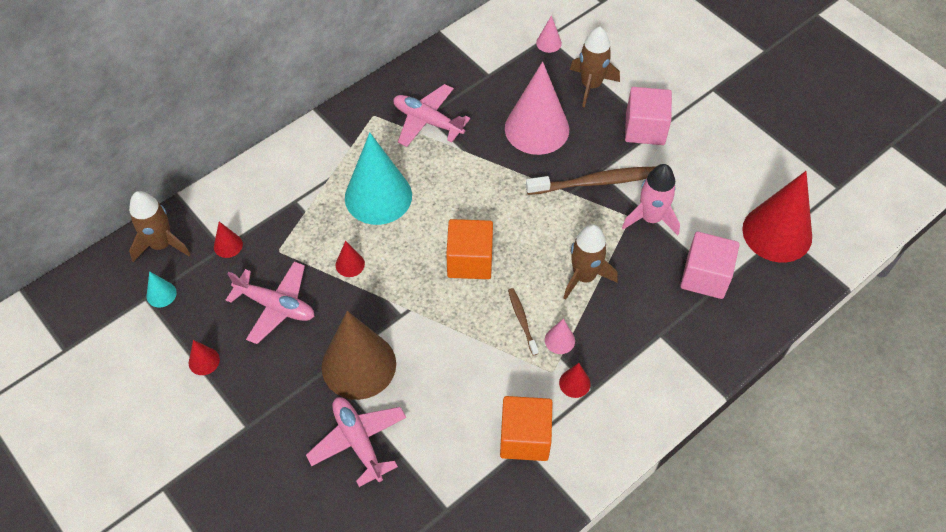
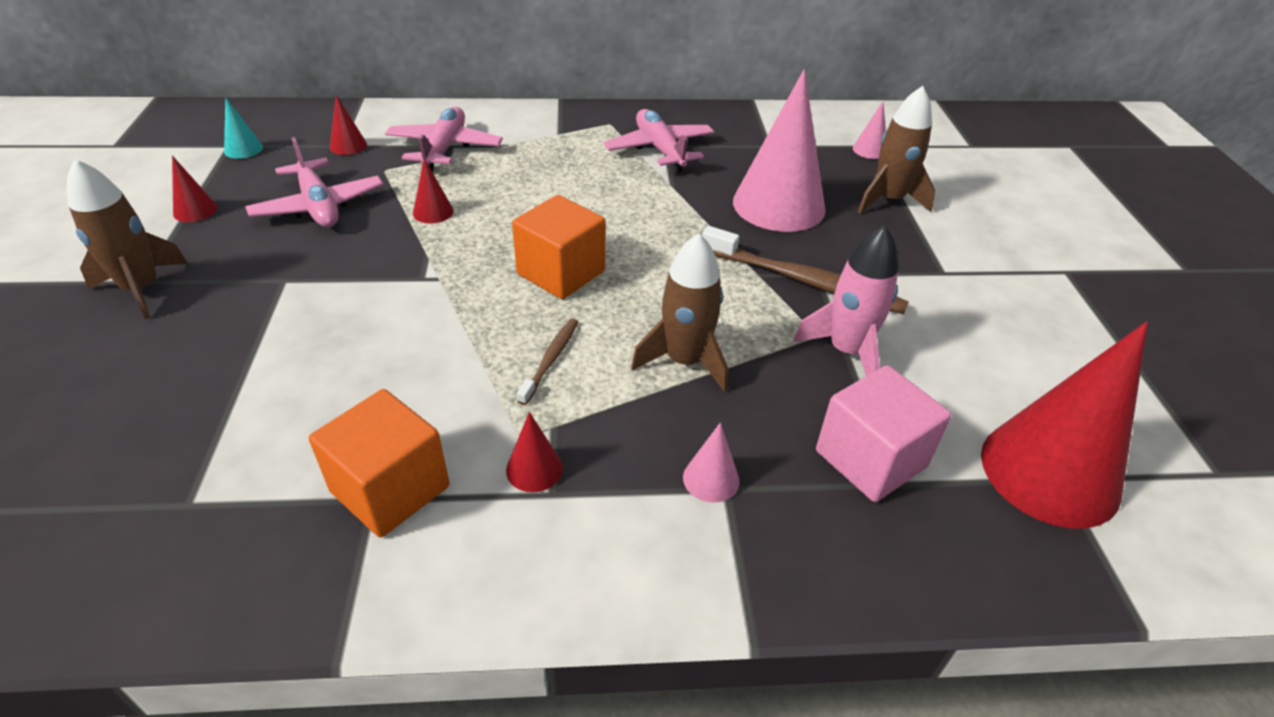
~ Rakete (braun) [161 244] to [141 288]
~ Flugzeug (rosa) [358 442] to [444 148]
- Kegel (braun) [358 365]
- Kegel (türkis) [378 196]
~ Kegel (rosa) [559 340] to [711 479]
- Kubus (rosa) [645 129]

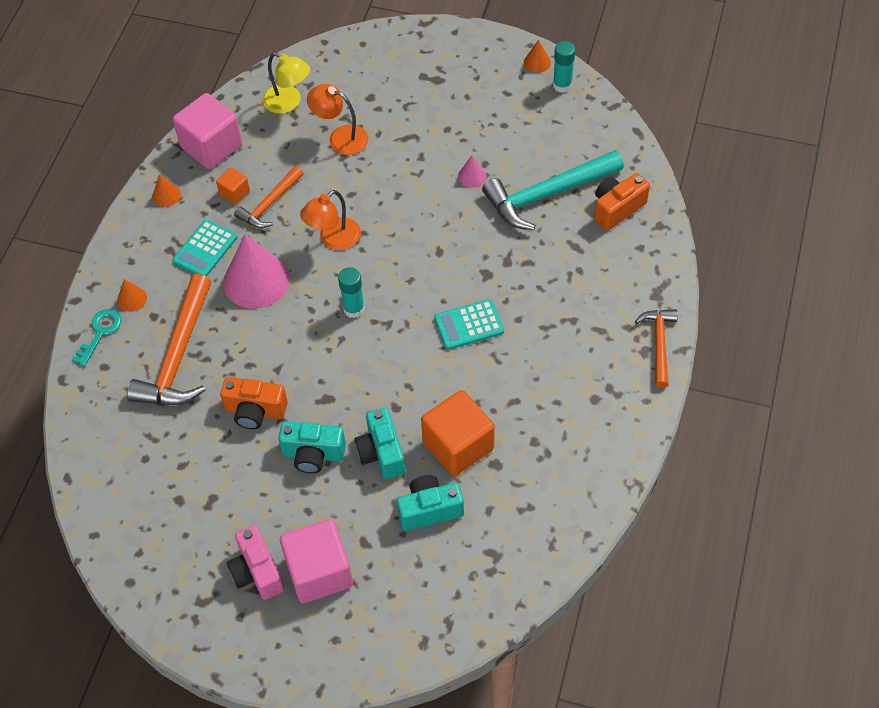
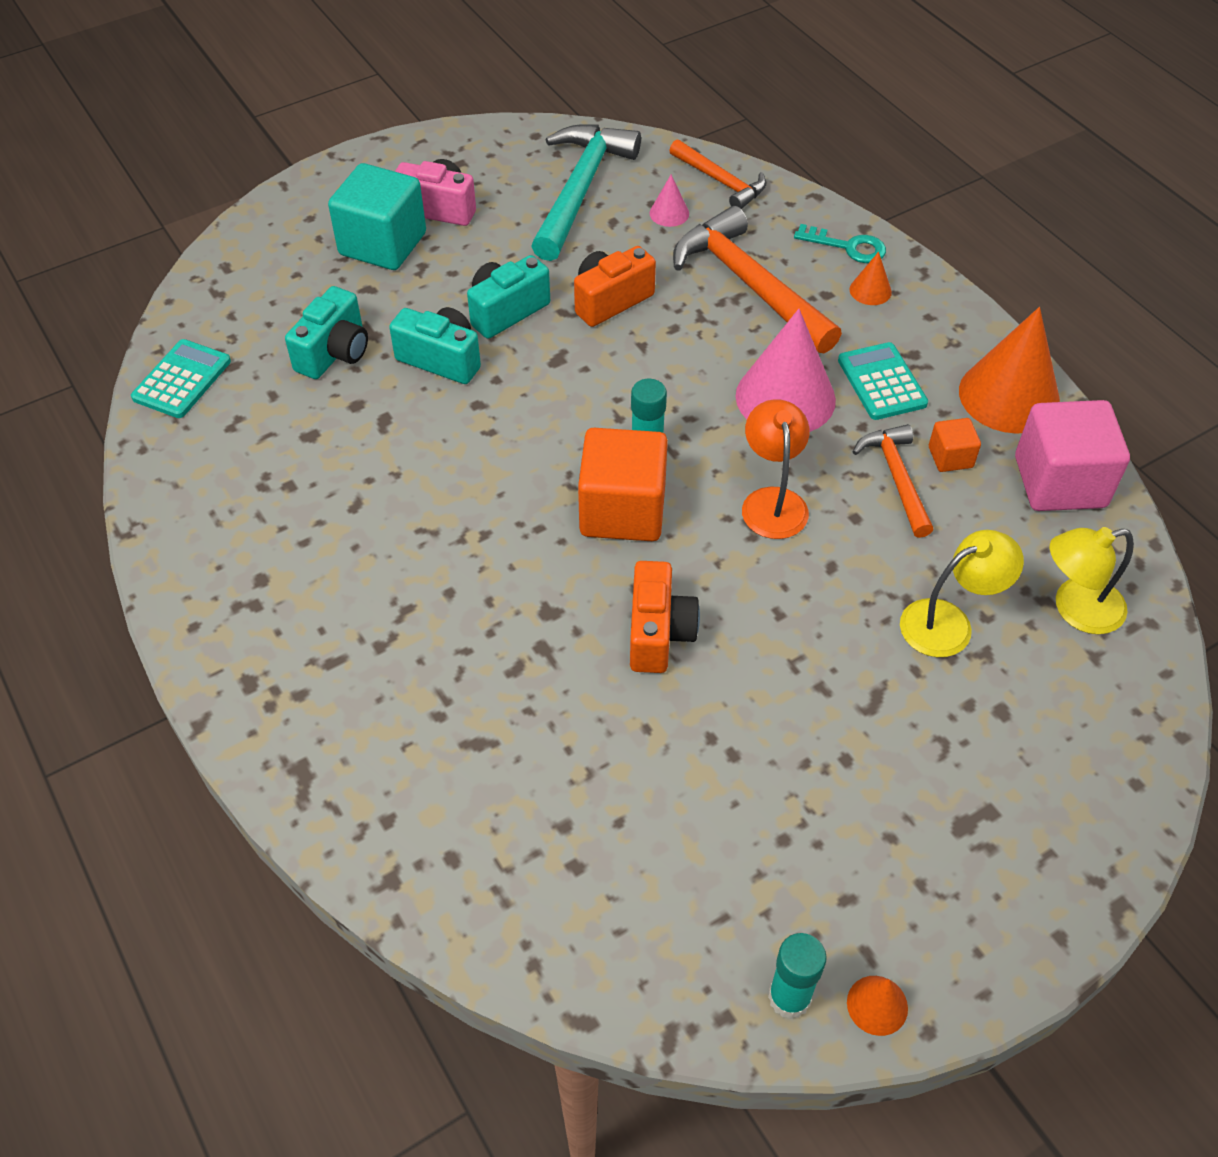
~ Schlüssel (türkis) [100 333] = [848 247] 45 degrees counterclockwise
~ Kegel (orange) [166 195] = [1009 396] x2.23
~ Kubus (rosa) [319 572] to Kubus (türkis) [383 244]
~ Lampe (orange) [340 137] to Lampe (gelb) [949 622]
~ Kubus (orange) [458 445] to [622 510]
~ Taschenrechner (türkis) [469 325] to [182 380]
~ Kegel (rosa) [472 176] to [669 213]
~ Hammer (türkis) [547 194] to [580 190]
~ Kamera (orange) [617 208] to [658 633]
~ Hammer (orange) [659 344] to [721 181]

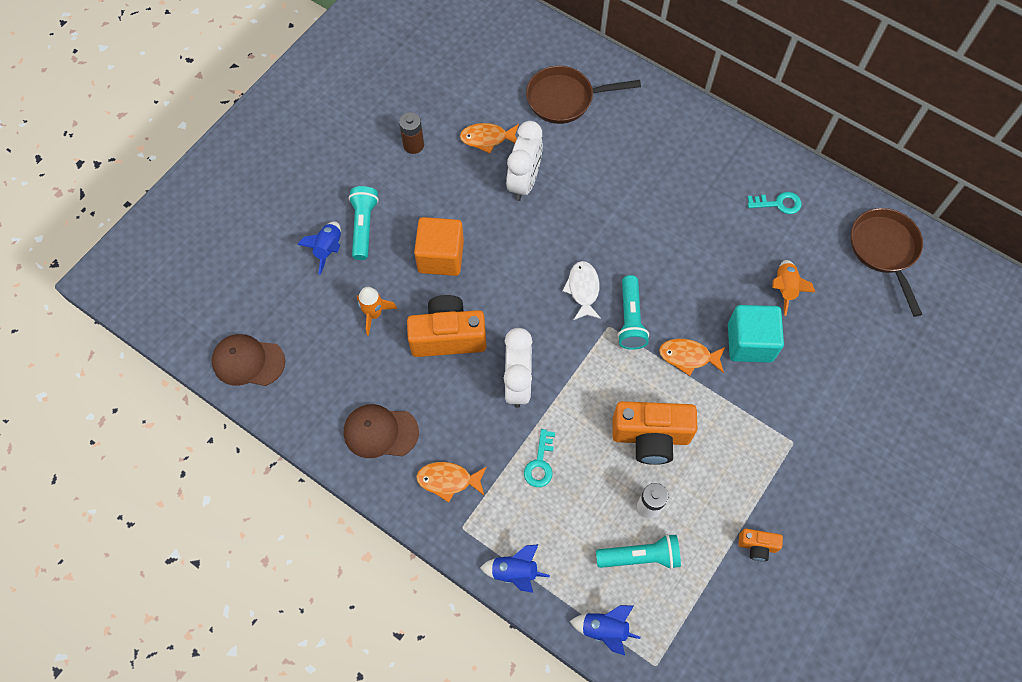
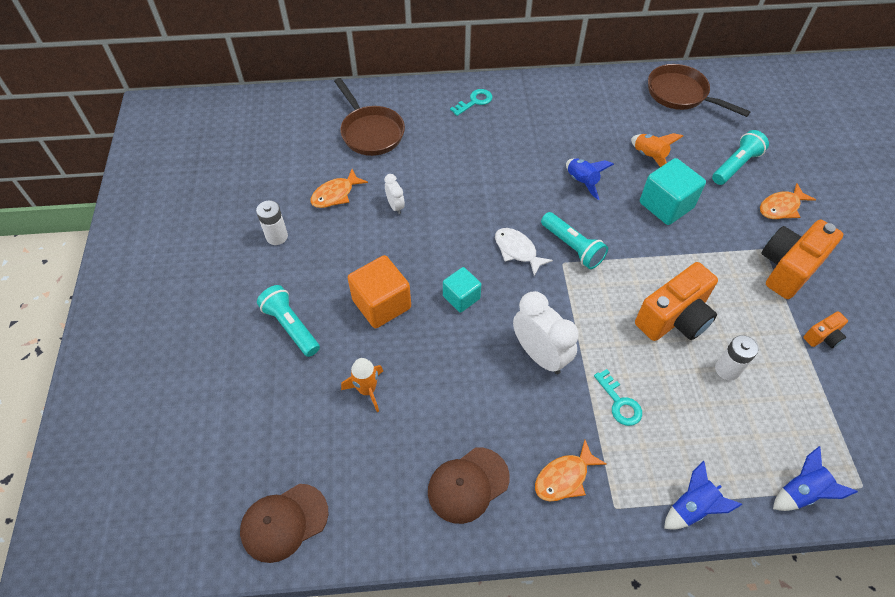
~ Rakete (blau) [328 249] to [582 182]
~ Batterie (braun) [413 145] to Batterie (weiß) [277 236]
~ Kamera (orange) [448 336] to [788 268]
~ Wecker (weiß) [524 182] = [395 206] x0.51
~ Pfanne (braun) [565 99] = [370 132] 75 degrees counterclockwise
~ Taschenlampe (türkis) [640 557] to [736 166]
~ Fisch (orange) [688 356] to [781 207]
~ Schlüssel (türkis) [778 203] to [474 101]
+ Kubus (türkis) [461 297]

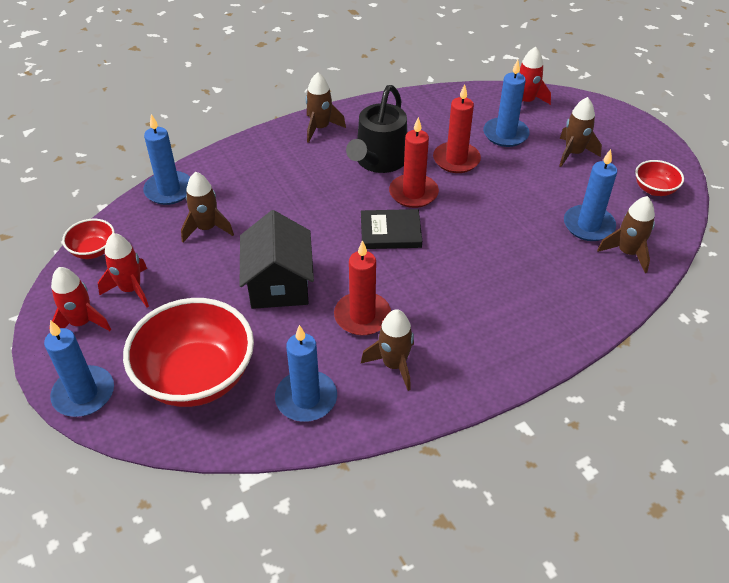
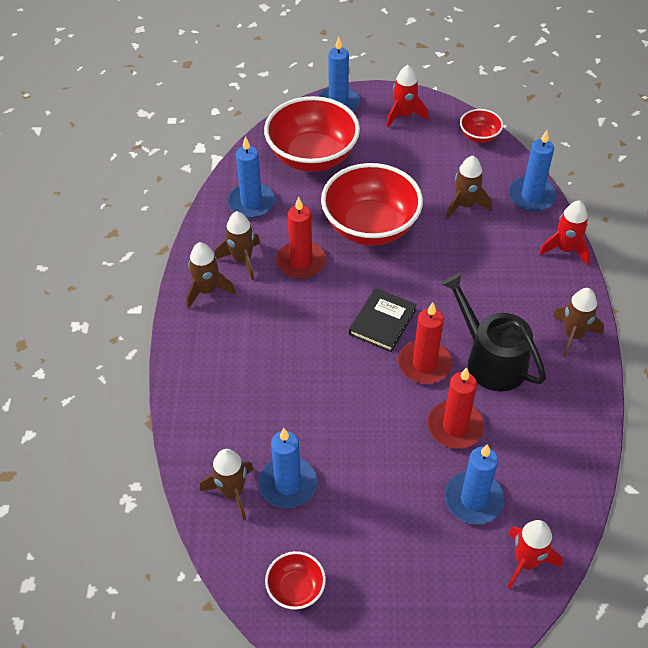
~ Rakete (rot) [131 289] to [565 249]
~ Haus (schwarz) [279 283] to Schüssel (rot) [370 226]
~ Rakete (braun) [573 153] to [207 290]

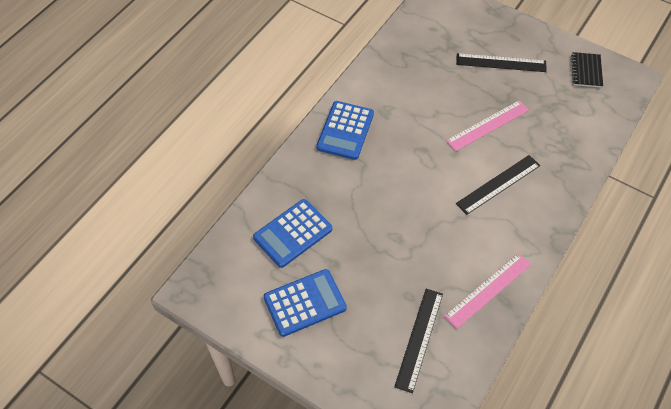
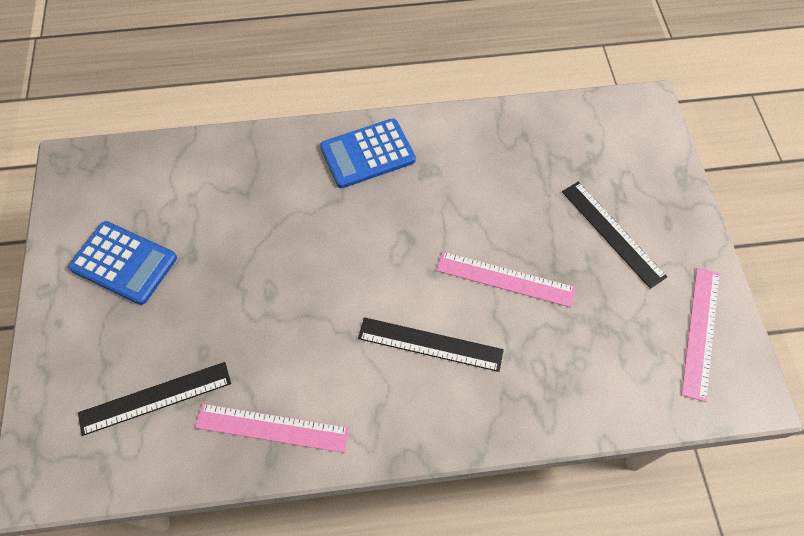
- Taschenrechner (blau) [293 233]
~ Notizbuch (schwarz) [586 71] to Lineal (rosa) [701 332]

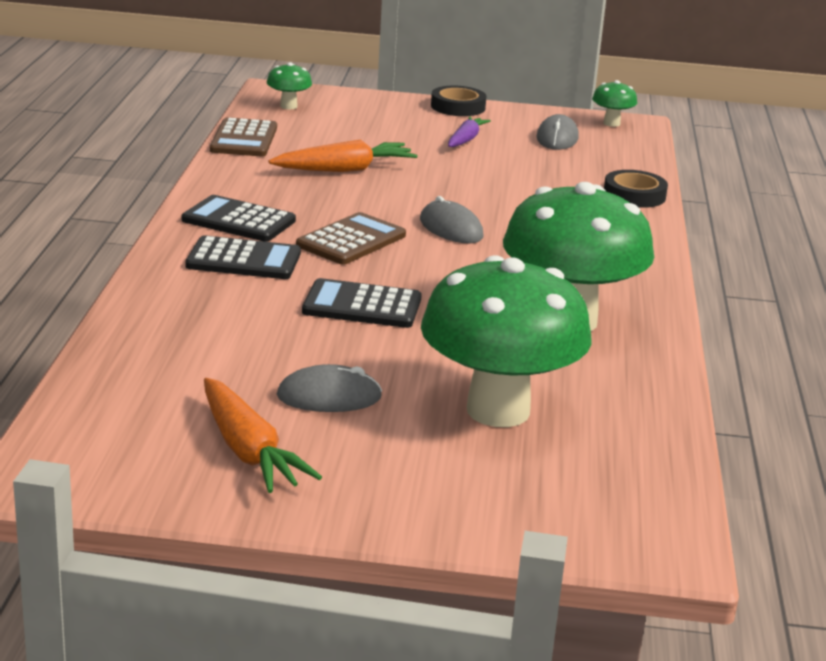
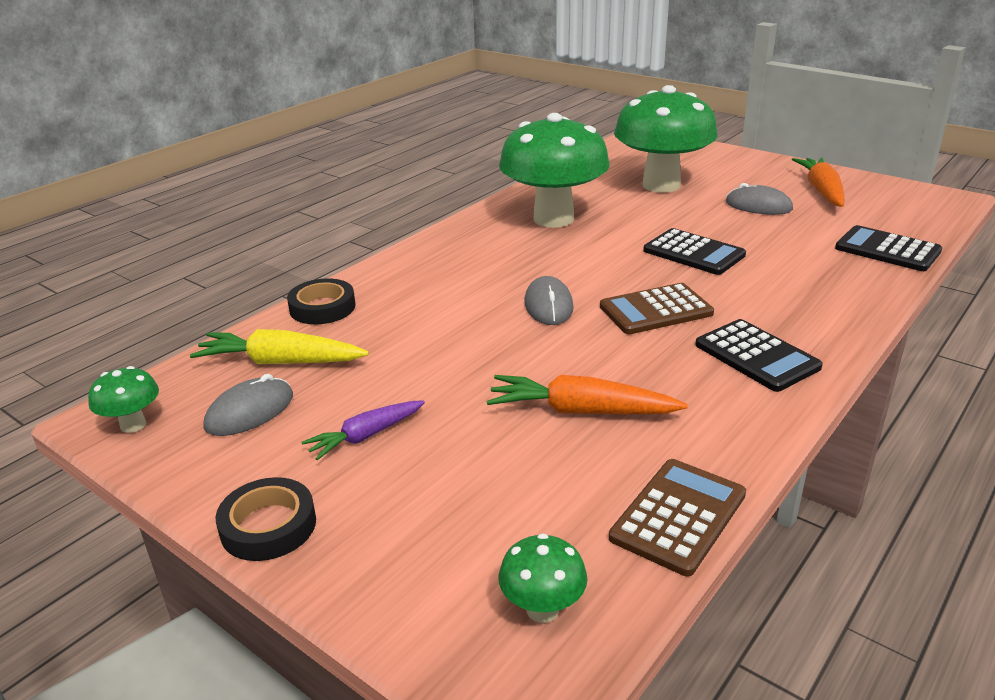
~ Taschenrechner (schwarz) [243 260] to [887 250]
+ Karotte (gelb) [281 362]

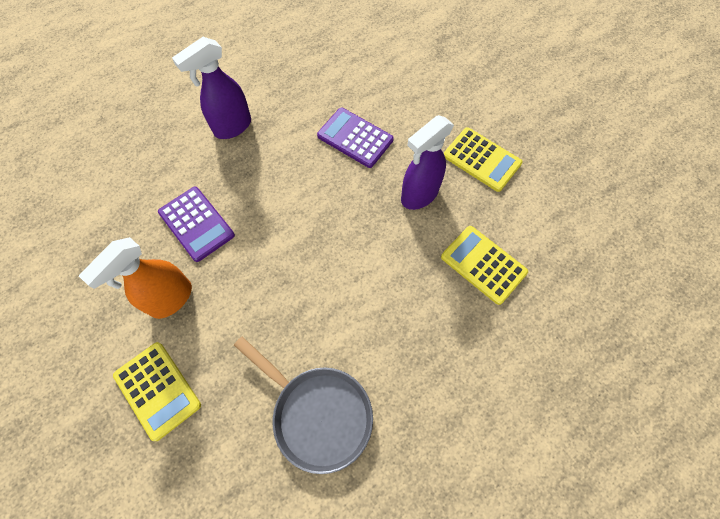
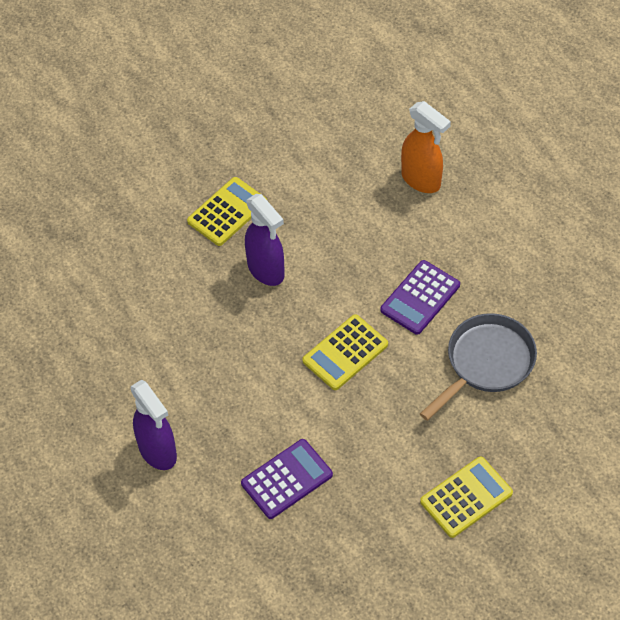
~ Sprühflasche (orange) [171 299] to [421 180]
~ Taschenrechner (lila) [355 138] to [420 298]
~ Taschenrechner (gelb) [483 264] to [345 353]

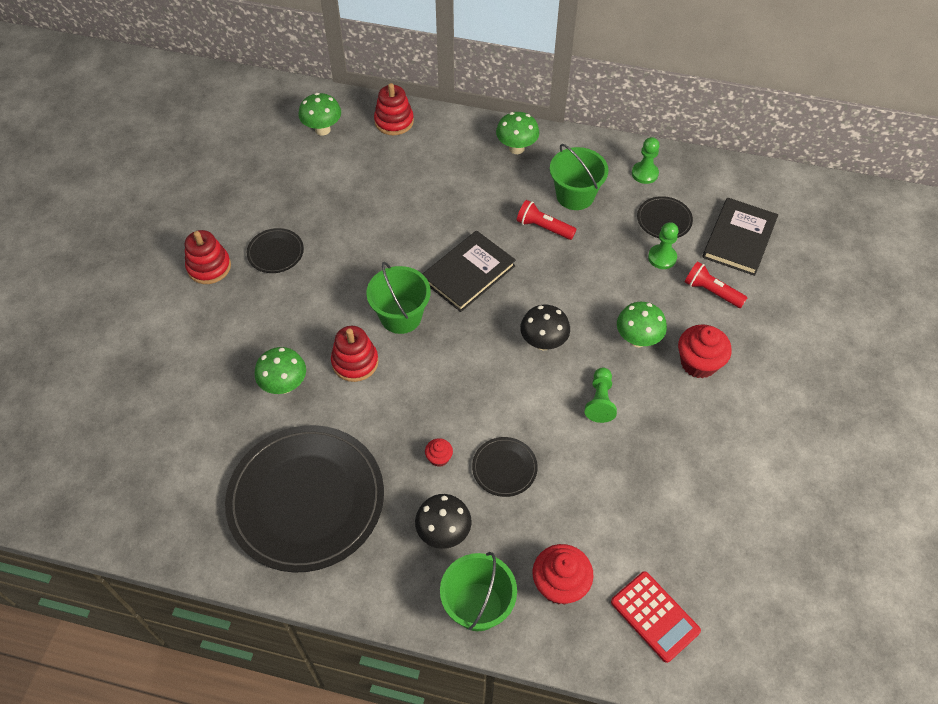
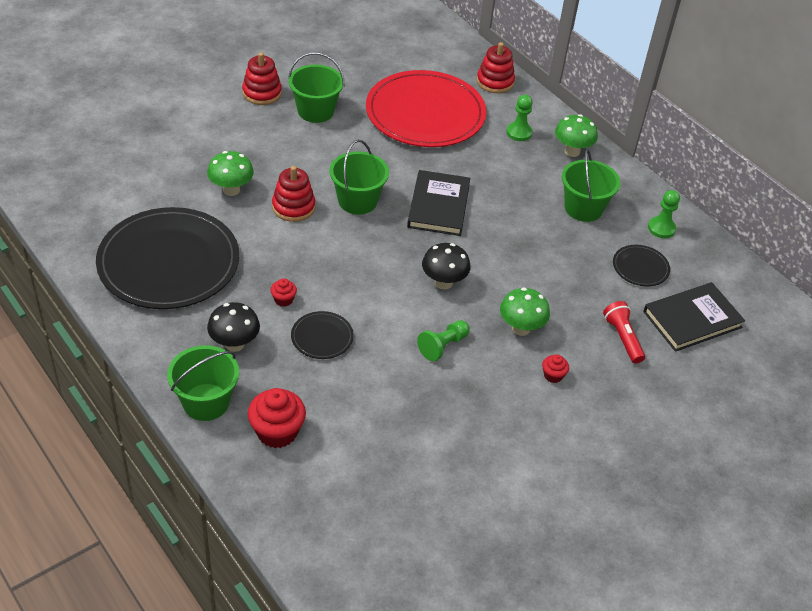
~ Teller (schwarz) [275 252] to Eimer (grün) [315 111]
- Pilz (grün) [322 129]
~ Buch (schwarz) [468 273] = [438 206] 75 degrees counterclockwise
- Taschenlampe (rot) [543 227]
- Taschenrechner (rot) [654 616]
~ Bauer (grün) [662 258] to [519 133]
~ Muffin (rot) [698 363] = [553 375] x0.50
+ Teller (rot) [425 113]

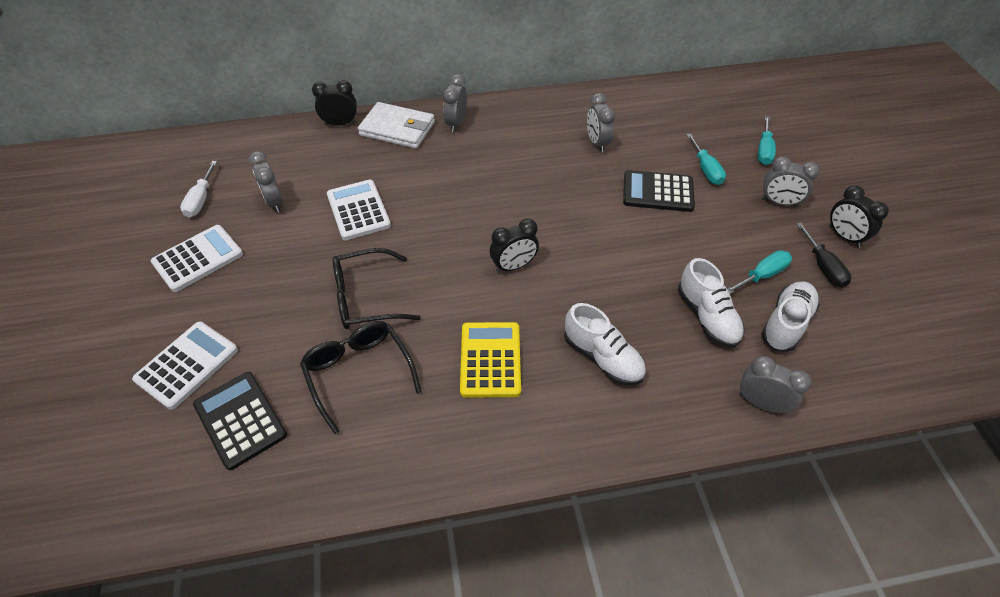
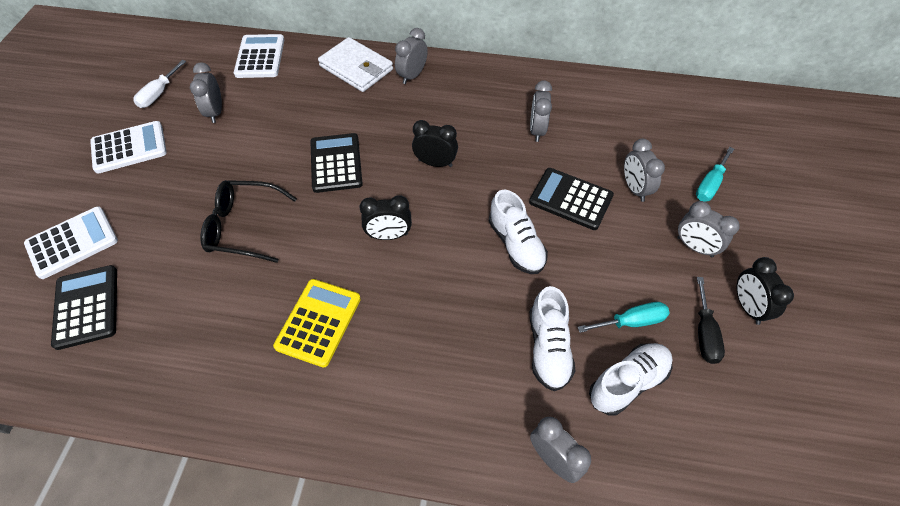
- Brille (schwarz) [358 373]
~ Wecker (schwarz) [340 123] to [435 163]
~ Taschenrechner (weiß) [358 210] to [260 57]
~ Schuh (weiß) [602 357] to [516 244]
~ Schraubenzieher (türkis) [706 169] to Wecker (grau) [634 189]
+ Taschenrechner (schwarz) [336 163]

